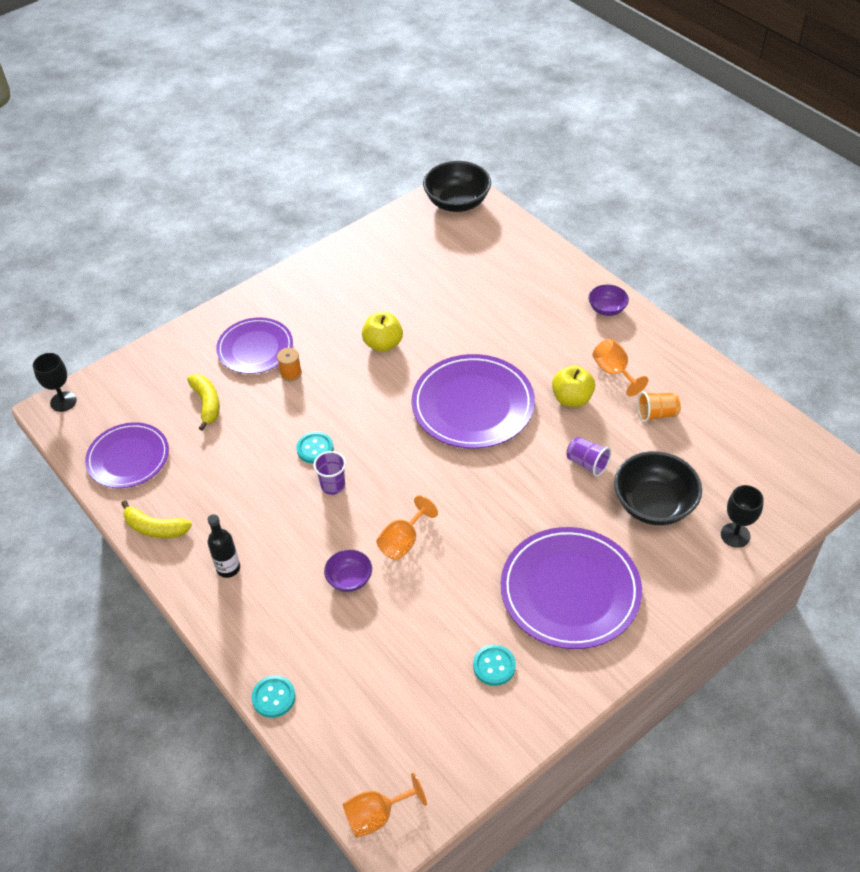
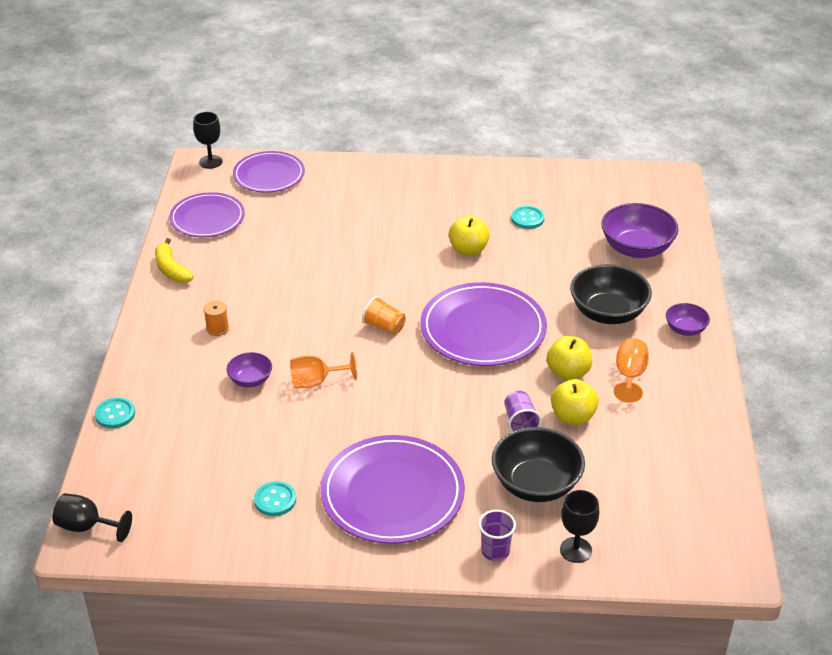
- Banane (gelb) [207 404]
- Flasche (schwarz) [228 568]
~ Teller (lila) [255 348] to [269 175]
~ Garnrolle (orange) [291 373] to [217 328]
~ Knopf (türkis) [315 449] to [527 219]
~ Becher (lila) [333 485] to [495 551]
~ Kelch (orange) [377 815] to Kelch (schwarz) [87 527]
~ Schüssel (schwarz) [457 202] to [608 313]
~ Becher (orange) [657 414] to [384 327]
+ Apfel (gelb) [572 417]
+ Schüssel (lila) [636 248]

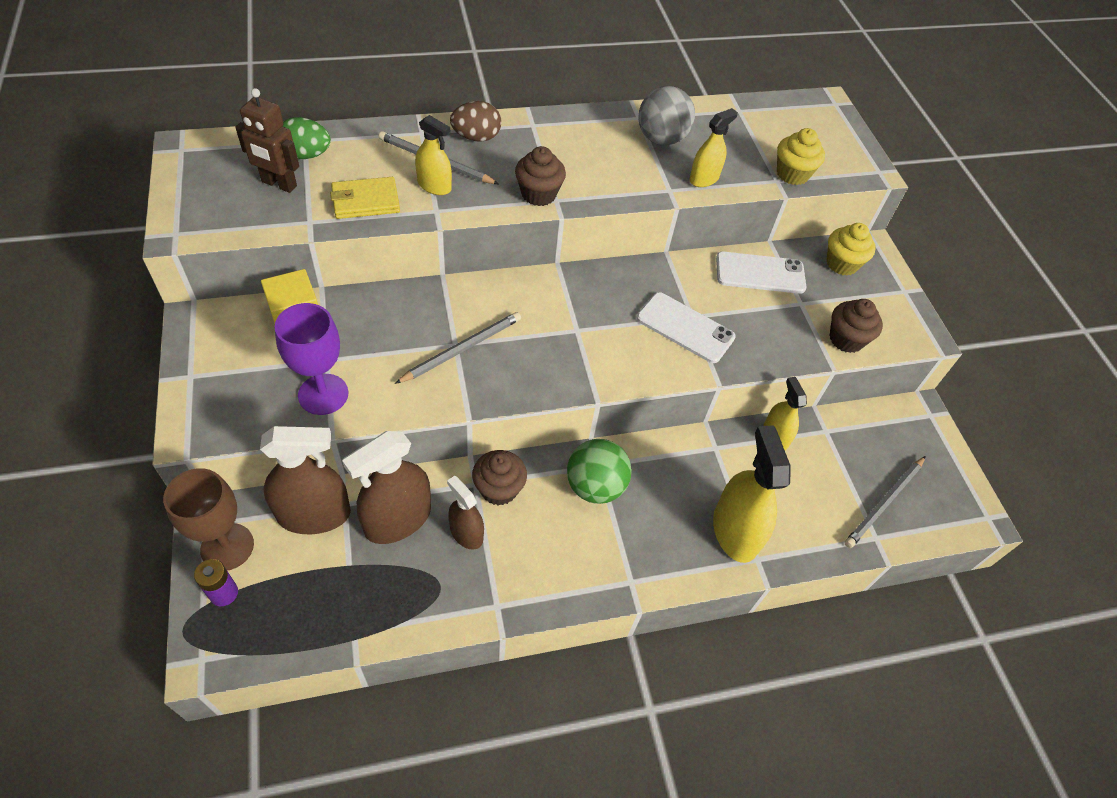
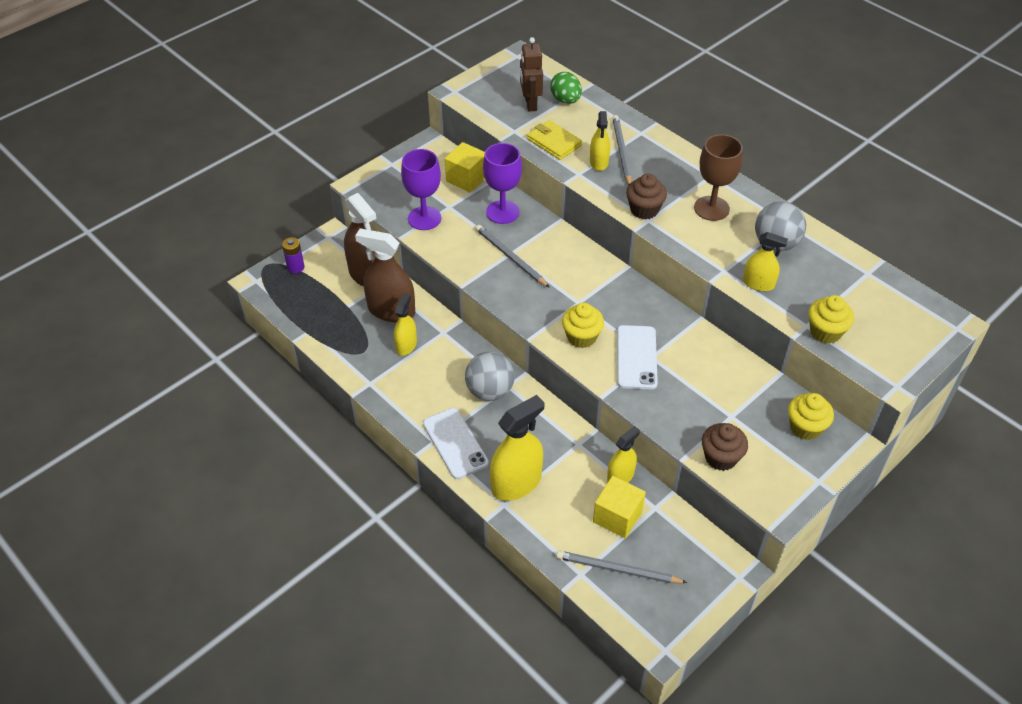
~ Kelch (braun) [227 547] to [711 208]
~ Bleistift (grau) [462 349] = [510 257] 150 degrees counterclockwise
~ Sprühflasche (braun) [466 533] to Sprühflasche (gelb) [406 345]
- Ei (braun) [476 137]
- Muffin (braun) [499 489]
~ Ball (grün) [595 486] to Ball (grau) [490 391]
~ Handy (weiß) [760 273] to [455 443]
+ Kelch (lila) [502 212]
+ Muffin (gelb) [581 337]
+ Kubus (gelb) [617 516]

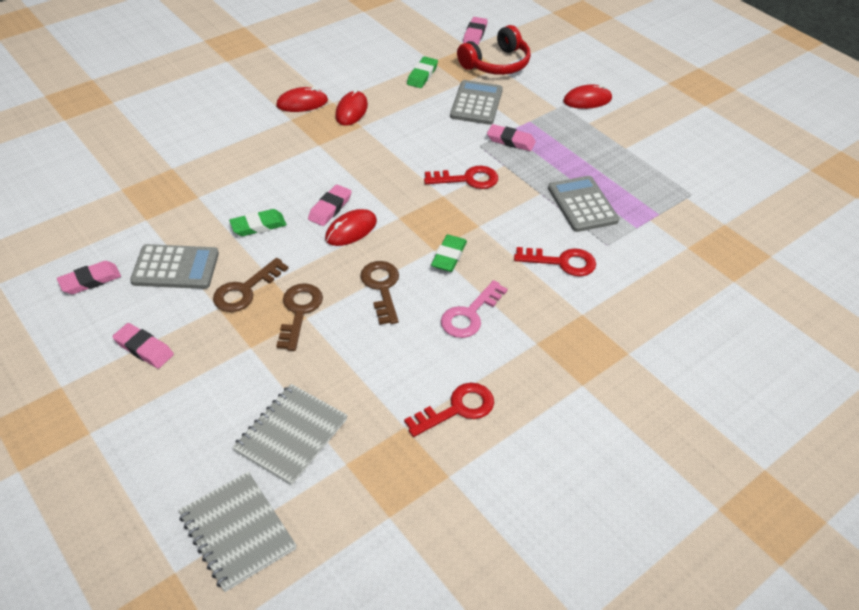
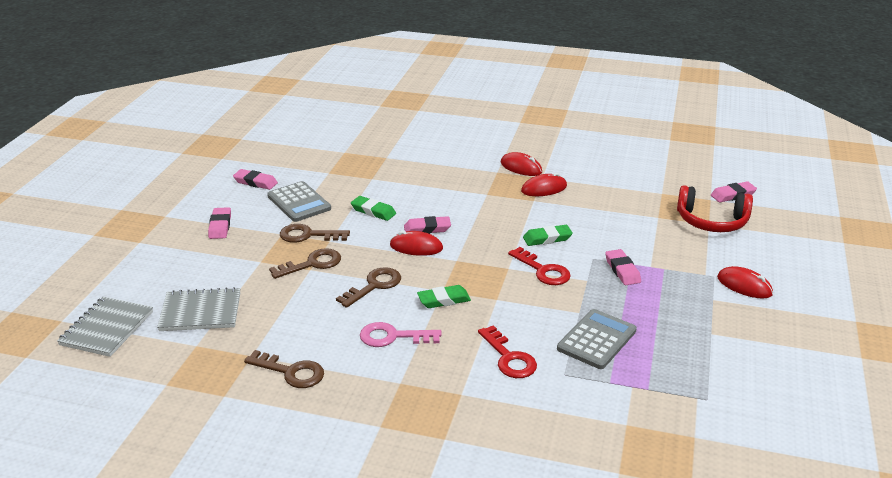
~ Schlüssel (rot) [457 409] to Schlüssel (braun) [291 372]
~ Radiergummi (grün) [422 75] to [547 238]
- Taschenrechner (grau) [476 103]

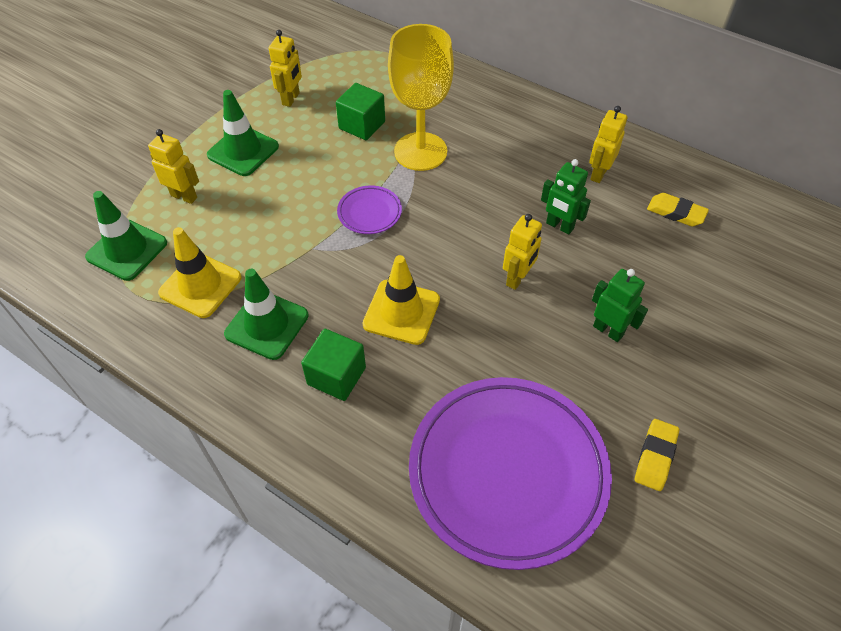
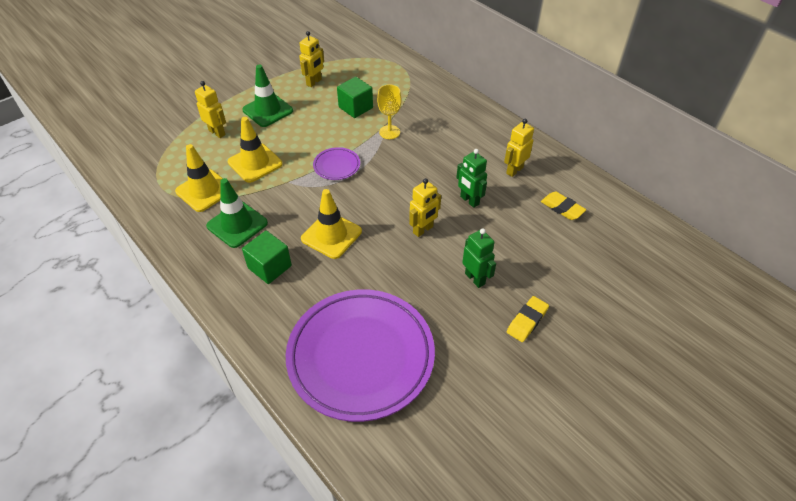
- Leitkegel (grün) [127 250]
~ Kelch (gelb) [420 151] = [389 132] x0.53
~ Radiergummi (gelb) [655 457] to [527 321]
+ Leitkegel (gelb) [255 163]

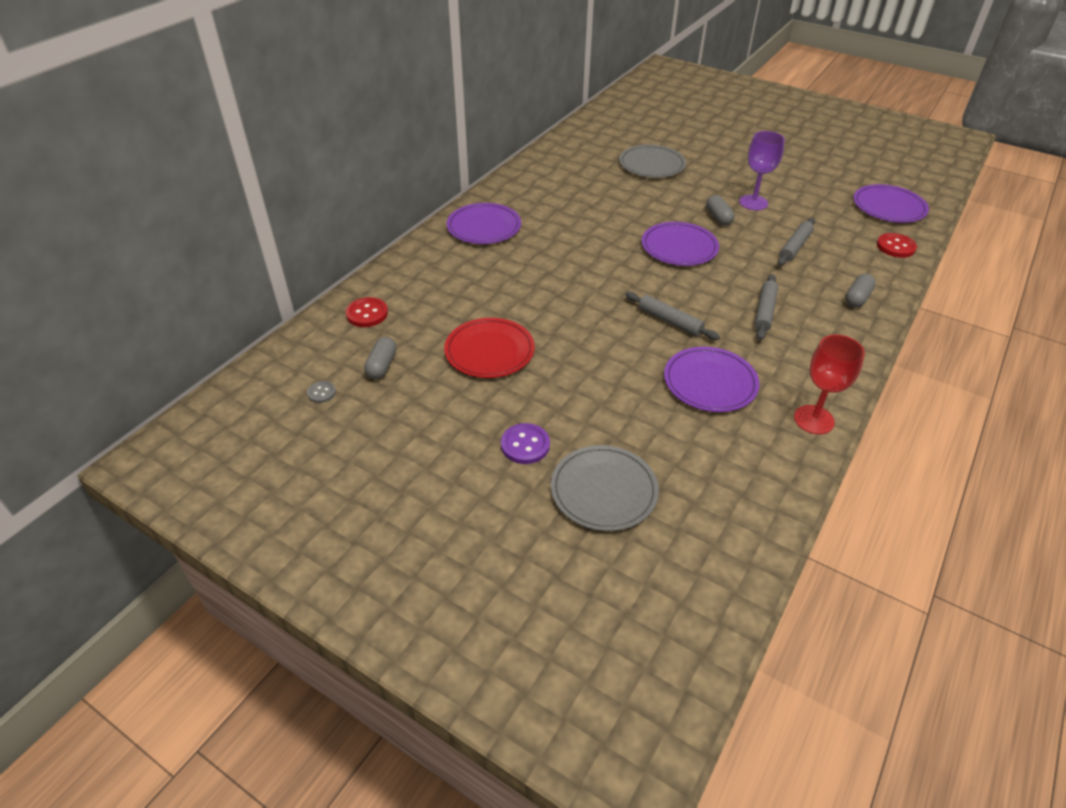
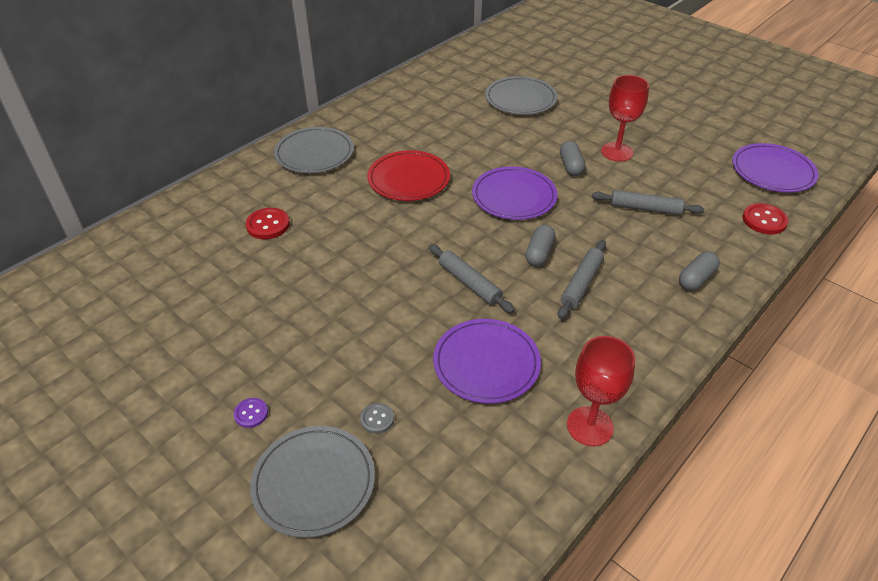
~ Knopf (grau) [321 393] to [377 419]
~ Knopf (rot) [367 314] to [268 225]
~ Kapsel (grau) [382 366] to [539 253]
~ Teller (rot) [489 351] to [408 179]
~ Teller (lila) [484 227] to Teller (grau) [314 153]
~ Knopf (lila) [525 445] = [251 413] x0.61
~ Kelch (lila) [753 202] to Kelch (rot) [617 152]
~ Nudelholz (grau) [795 246] = [645 208] 60 degrees clockwise

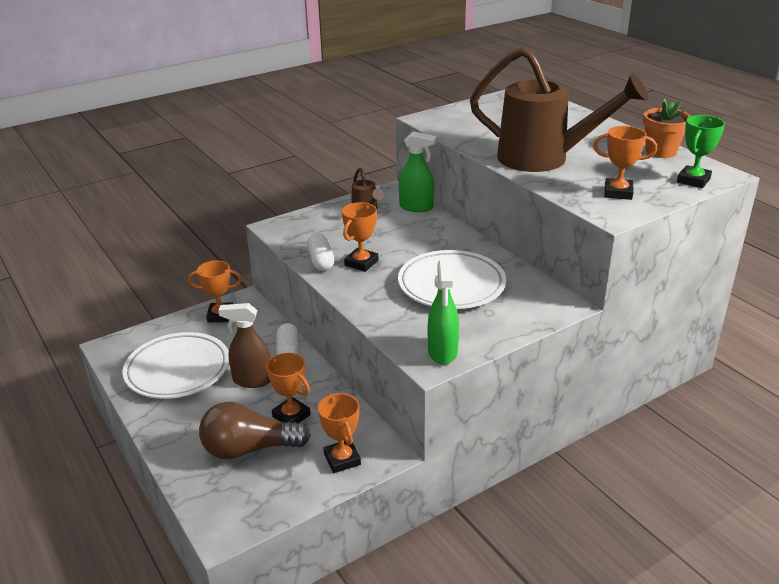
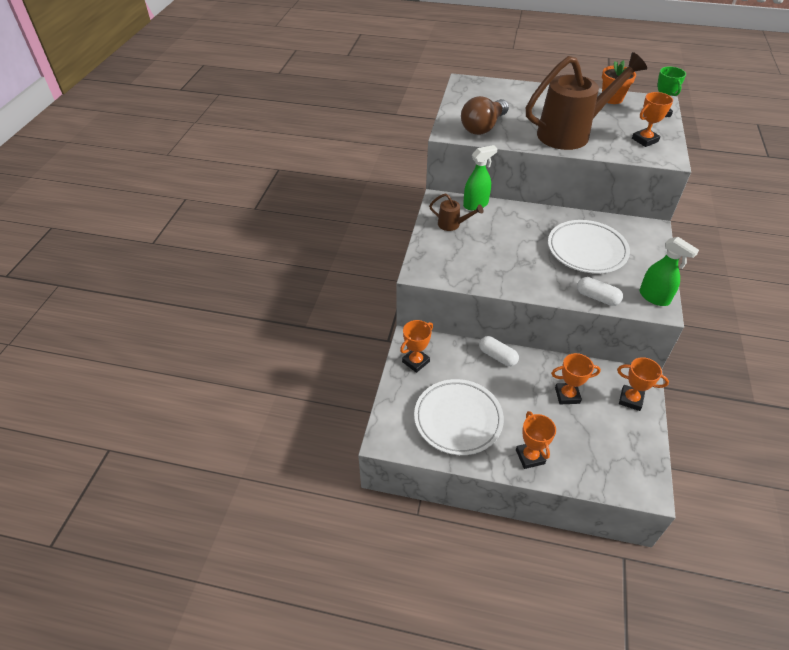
~ Glühbirne (braun) [249 449] to [483 127]
- Sprühflasche (braun) [252 380]
~ Kapsel (weiß) [321 261] to [597 297]
~ Pokal (orange) [361 263] to [530 457]

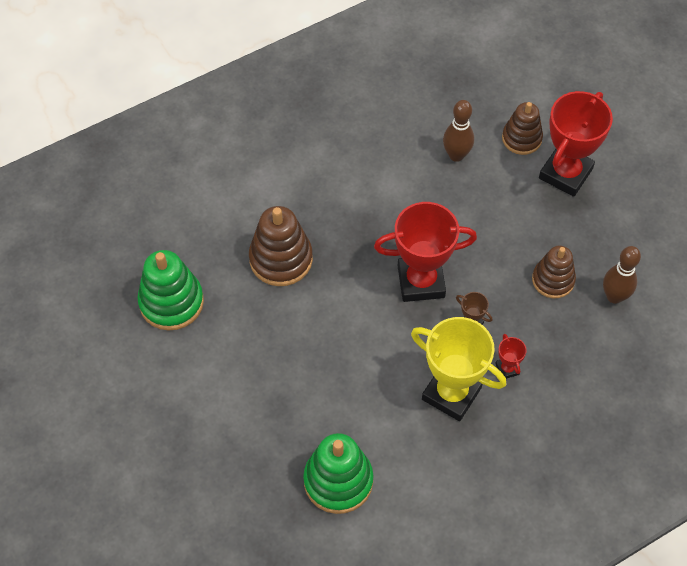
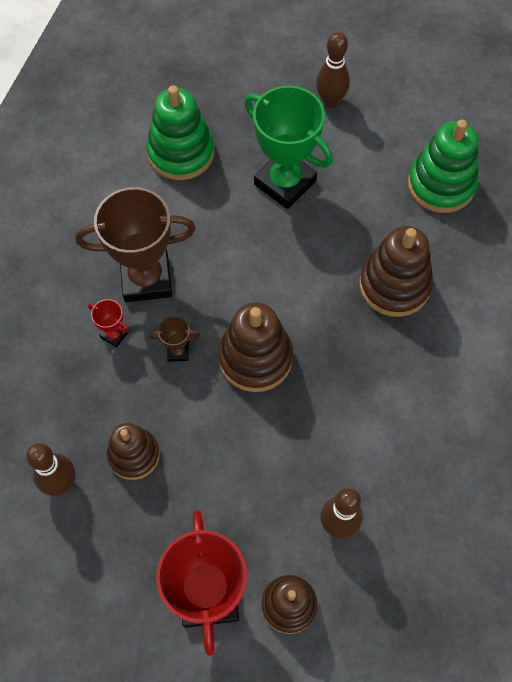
~ Pokal (rot) [421 281] to Stapelspielzeug (braun) [255 358]
~ Pokal (gelb) [451 393] to Pokal (braun) [146 279]
+ Pokal (grün) [285 183]
+ Bowlingkegel (braun) [330 101]

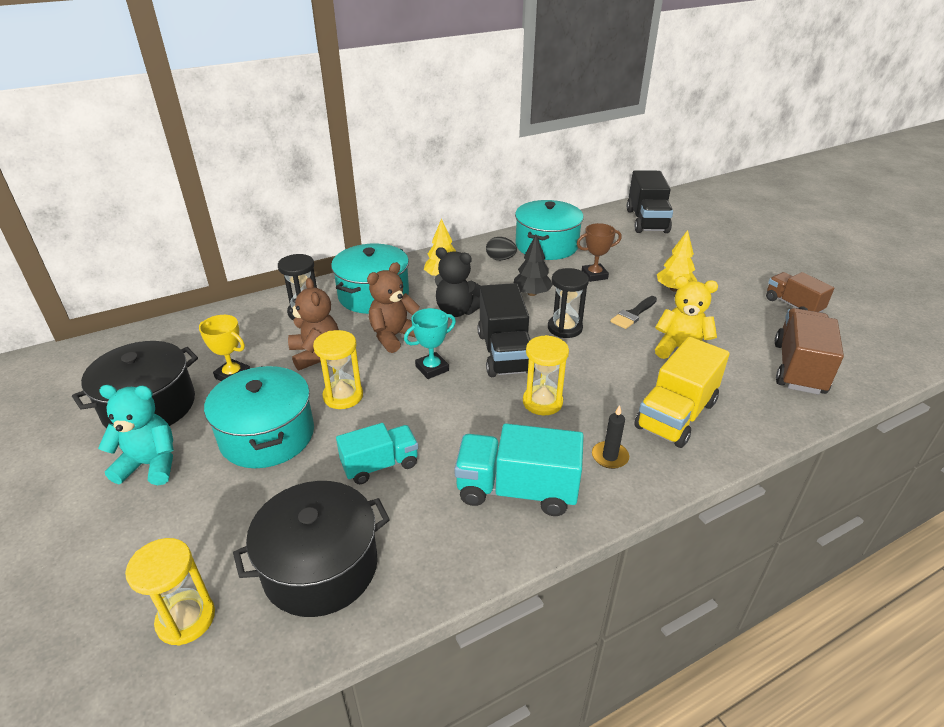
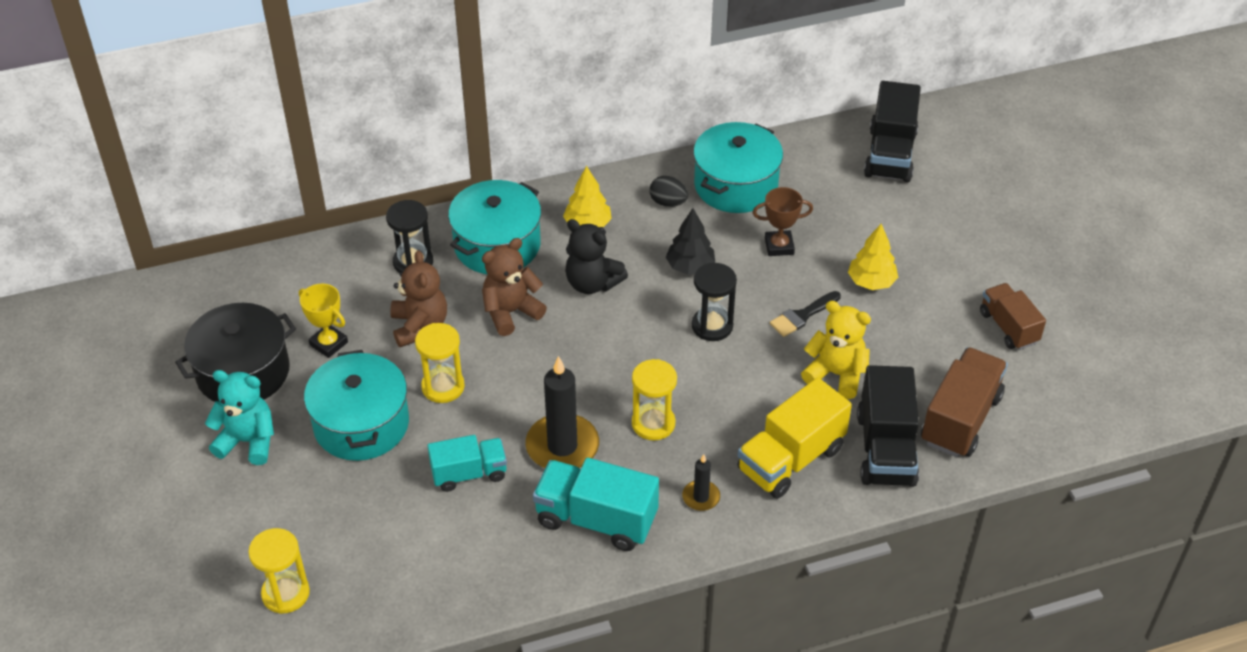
- Kochtopf (schwarz) [320 567]
- Pokal (türkis) [432 368]
~ Lastwagen (schwarz) [504 353] to [885 449]
+ Kerze (schwarz) [562 446]

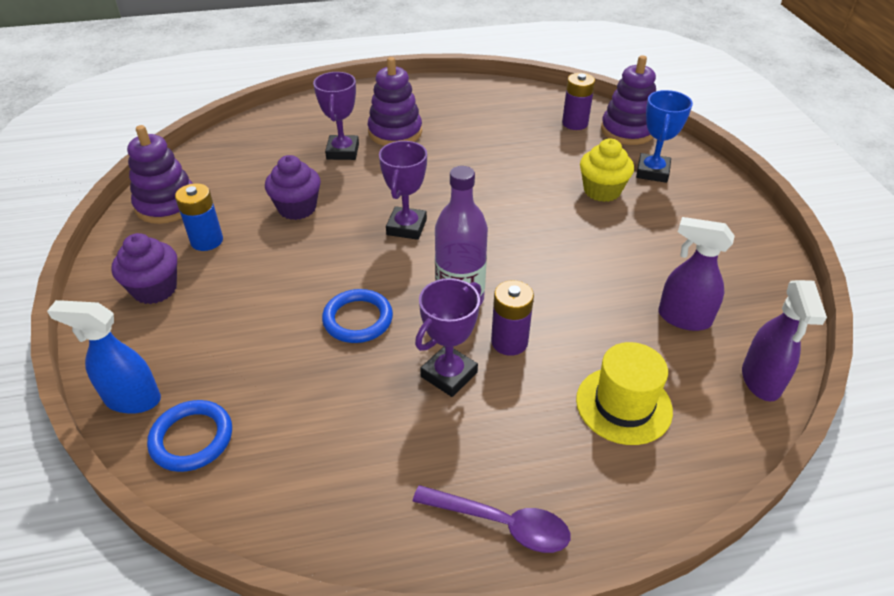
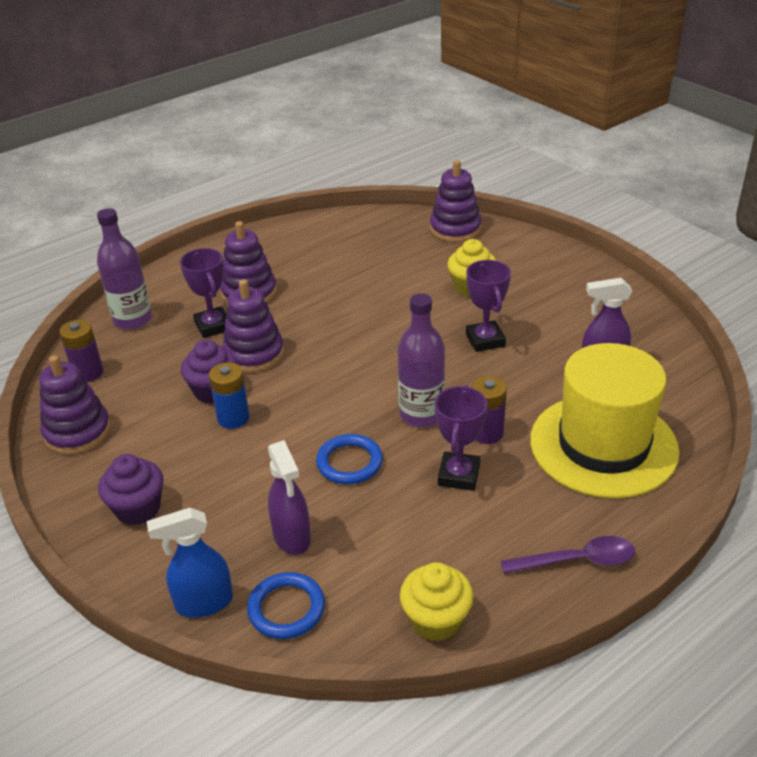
~ Batterie (blau) [207 241] to [233 418]
~ Pokal (lila) [406 227] to [485 340]
~ Batterie (lila) [575 123] to [88 373]
~ Hut (gelb) [623 405] = [603 445] x1.81
- Pokal (blau) [652 172]
~ Sprühflasche (lila) [761 381] to [292 537]
+ Flasche (lila) [133 320]
+ Stapelspielzeug (lila) [254 354]
+ Muffin (gelb) [436 620]

